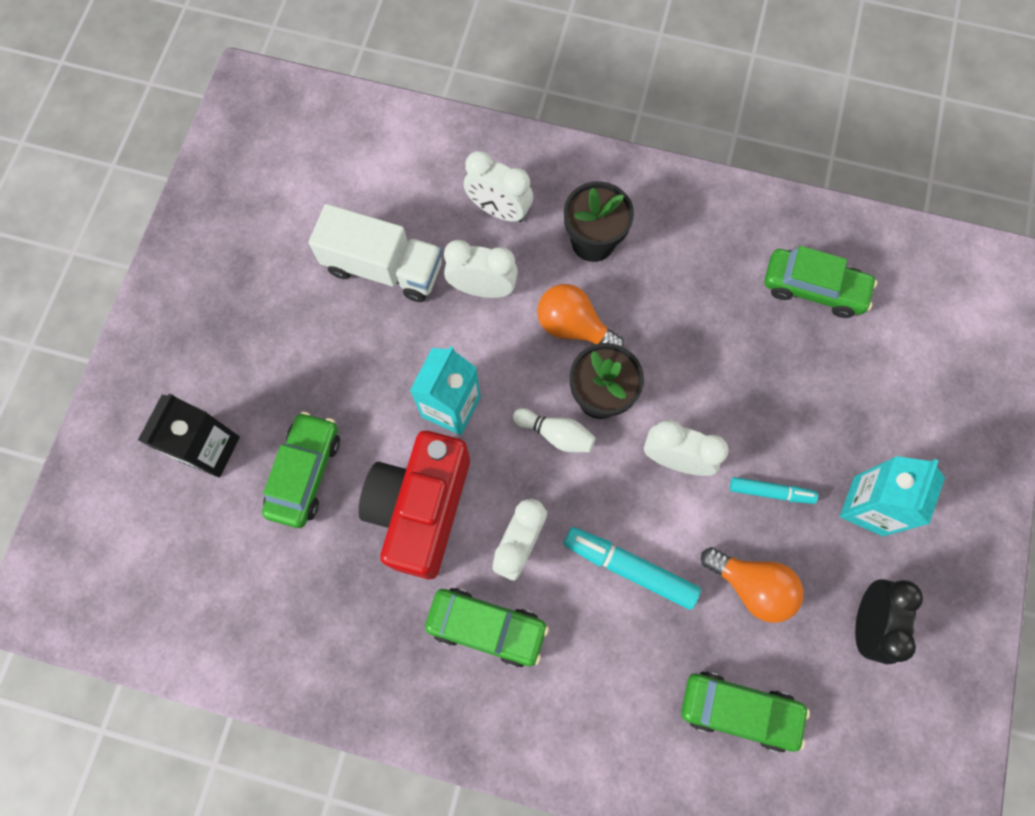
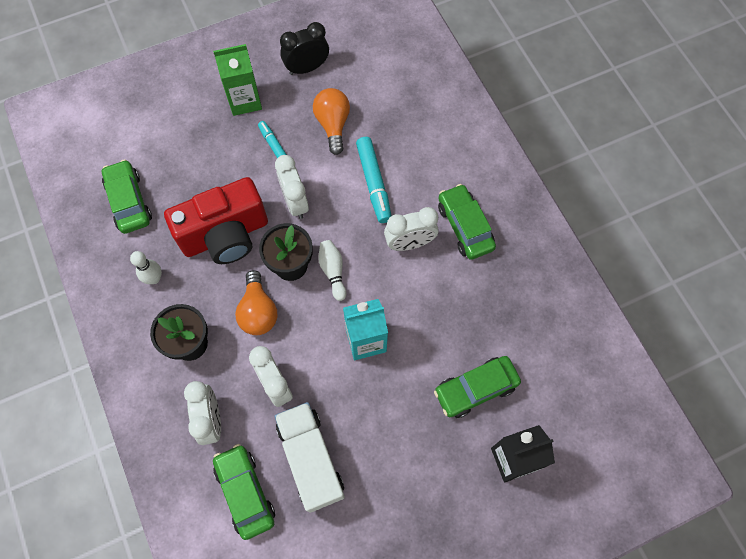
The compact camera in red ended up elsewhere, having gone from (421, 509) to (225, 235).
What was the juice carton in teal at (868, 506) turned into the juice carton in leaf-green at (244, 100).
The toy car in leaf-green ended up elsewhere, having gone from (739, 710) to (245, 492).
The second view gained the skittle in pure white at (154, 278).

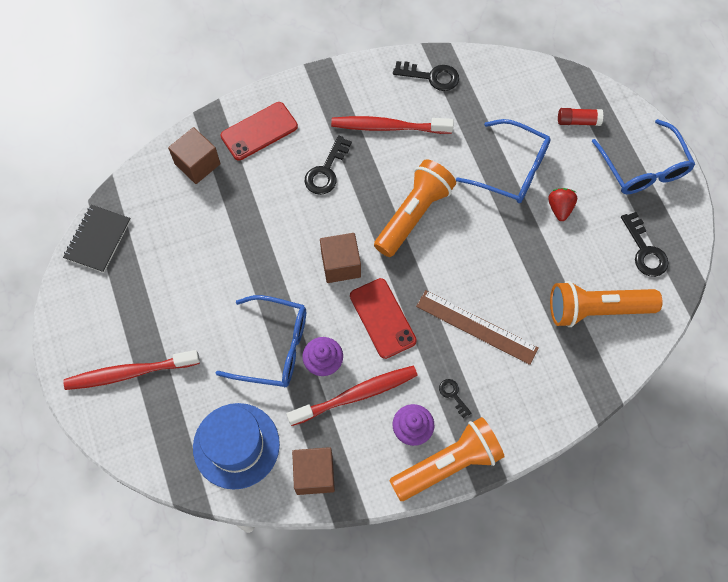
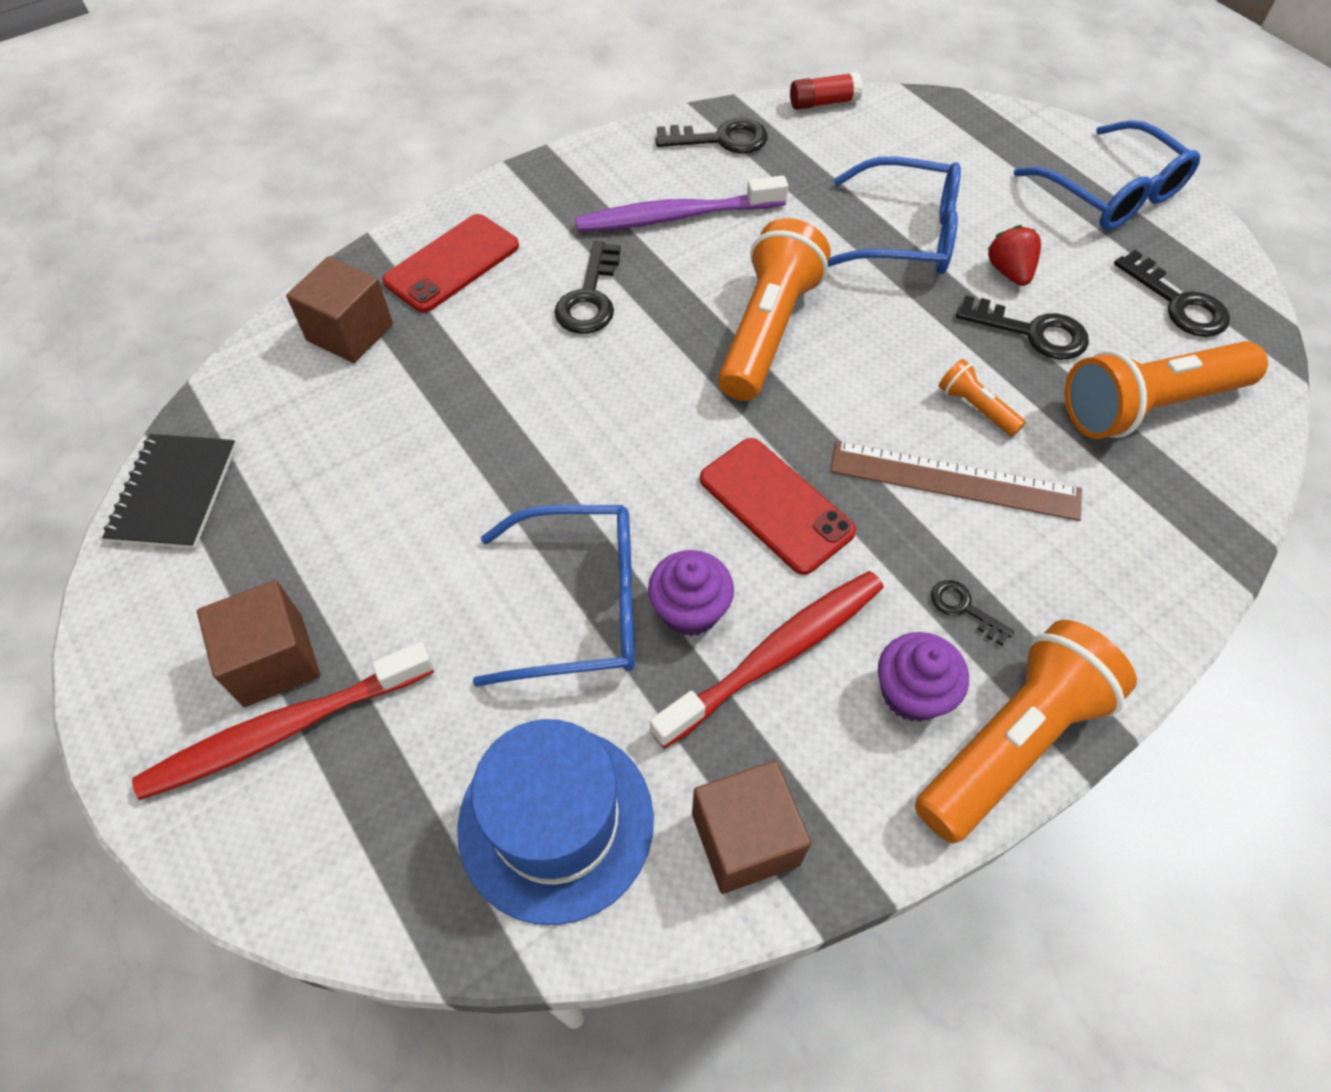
The glue stick in red ended up elsewhere, having gone from (578, 121) to (823, 103).
What was the toothbrush in red at (388, 127) turned into the toothbrush in royal purple at (675, 217).
The block in dark brown ended up elsewhere, having gone from (341, 265) to (273, 660).
The second view gained the latchkey in jet-black at (1032, 332).
The second view gained the torch in orange-coloured at (975, 407).

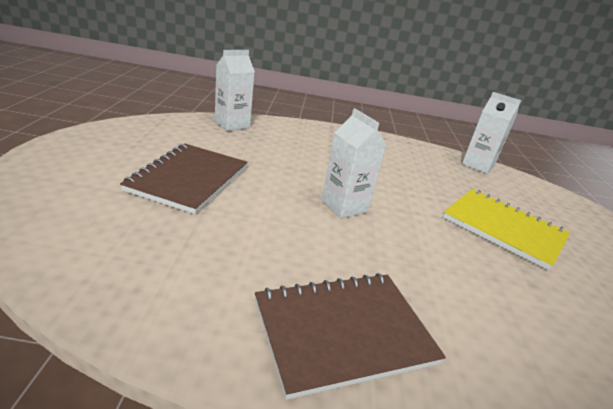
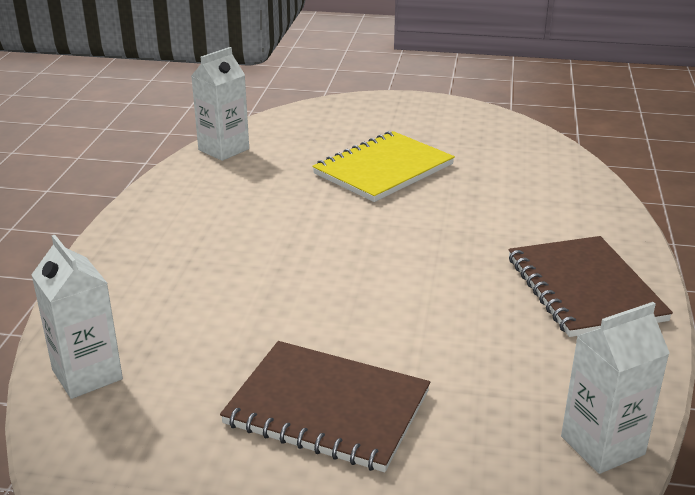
The juice carton in pure white ended up elsewhere, having gone from (344, 206) to (602, 445).

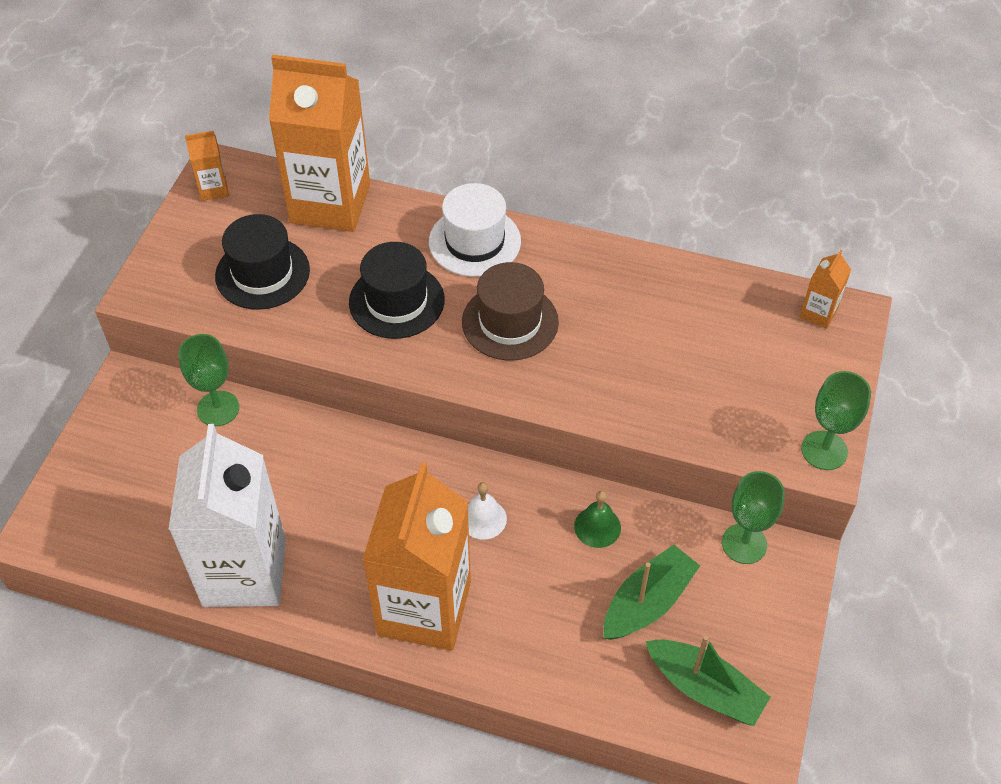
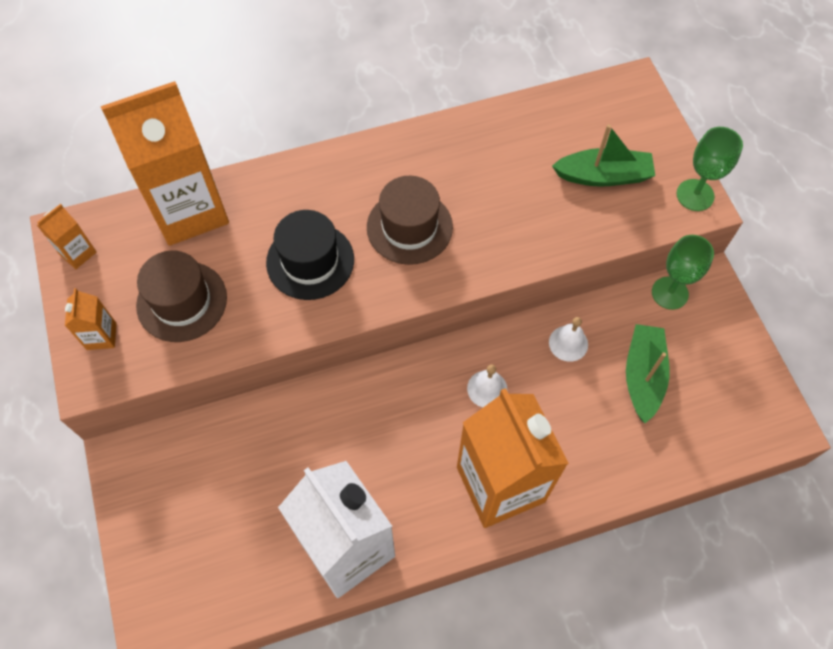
The second view lost the tall hat in pure white at (474, 241).
What was the tall hat in jet-black at (262, 273) turned into the tall hat in dark brown at (182, 301).
The juice carton in orange-coloured ended up elsewhere, having gone from (818, 313) to (101, 336).
The second view lost the goblet in leaf-green at (218, 408).
What was the bell in leaf-green at (597, 527) turned into the bell in pure white at (568, 343).
The sailboat in leaf-green ended up elsewhere, having gone from (704, 688) to (603, 176).

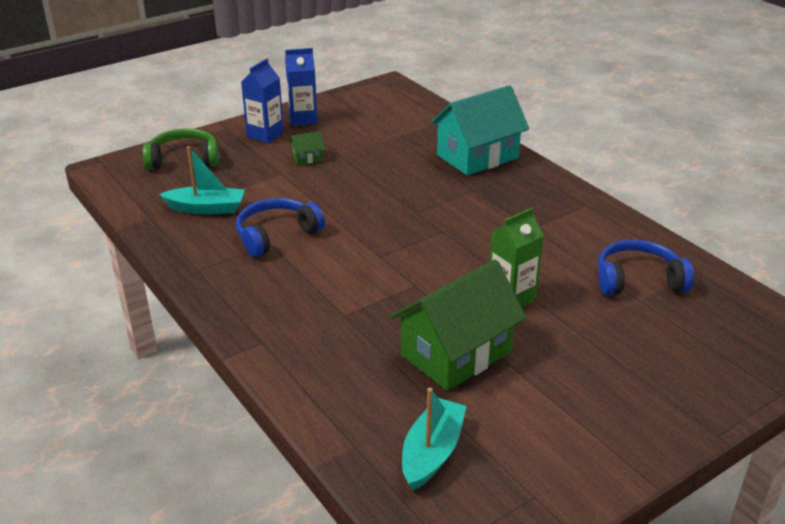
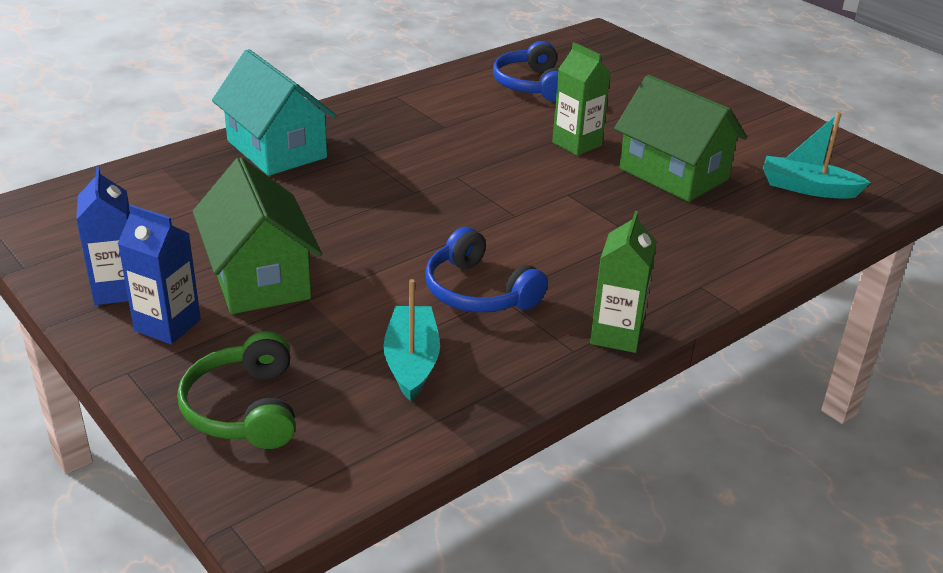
The size of the house in leaf-green at (307, 158) changed by a factor of 2.46.
The second view gained the juice carton in leaf-green at (616, 335).

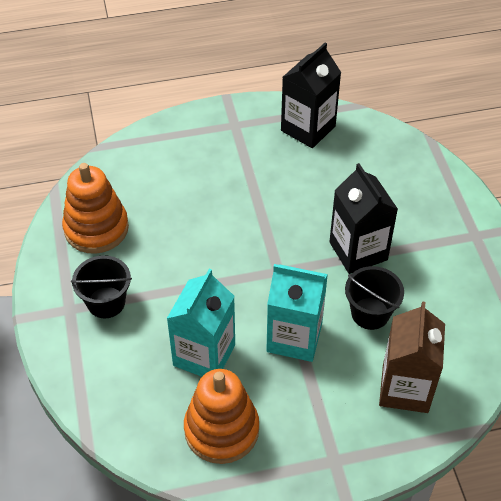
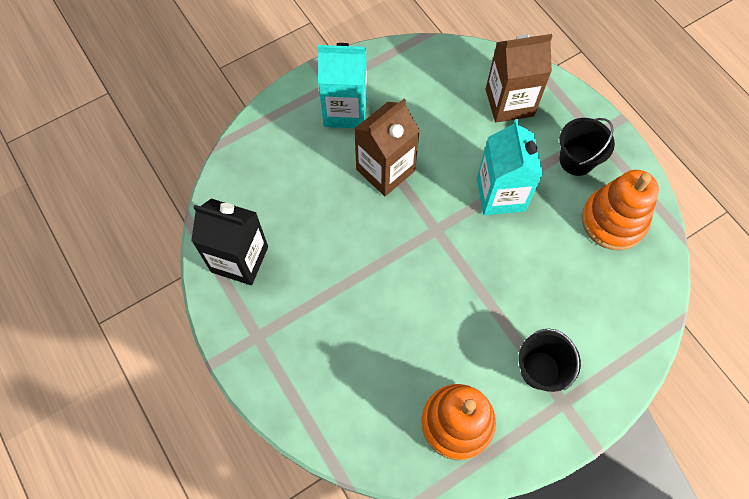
What was the juice carton in jet-black at (358, 251) turned into the juice carton in dark brown at (385, 170).
The bucket in jet-black ended up elsewhere, having gone from (370, 313) to (576, 160).
The juice carton in teal ended up elsewhere, having gone from (204, 355) to (345, 110).

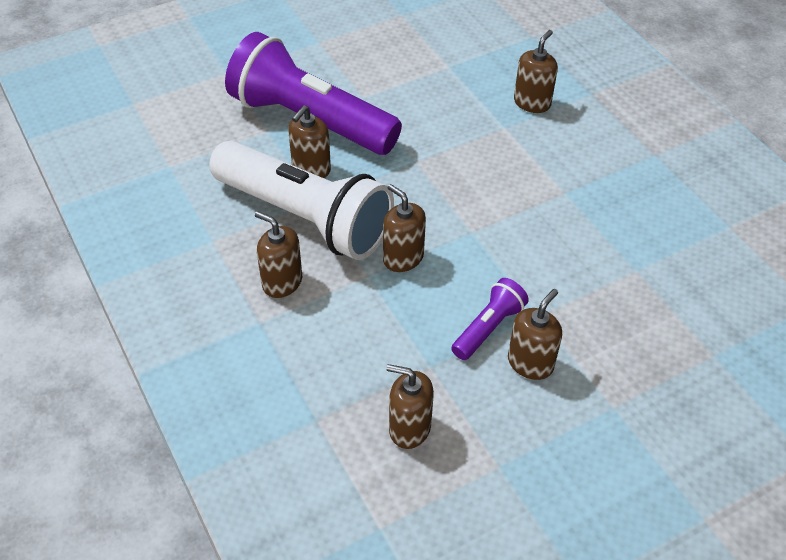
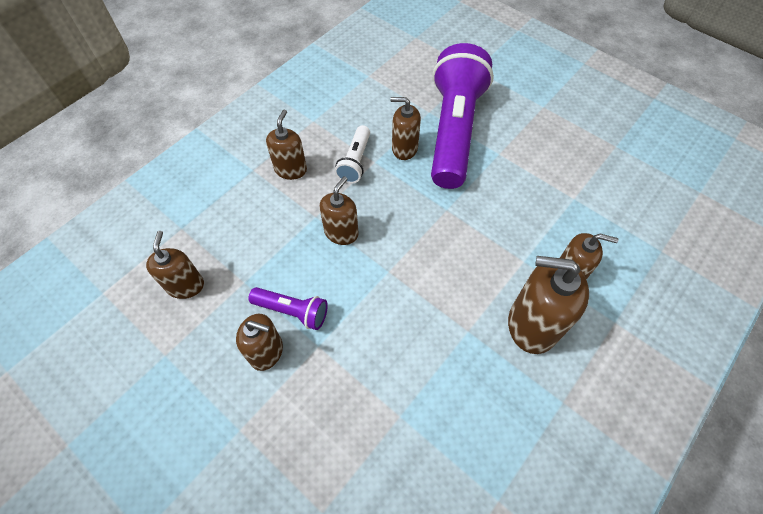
The size of the torch in pure white at (305, 217) changed by a factor of 0.44.
The second view gained the pump bottle in dark brown at (532, 324).

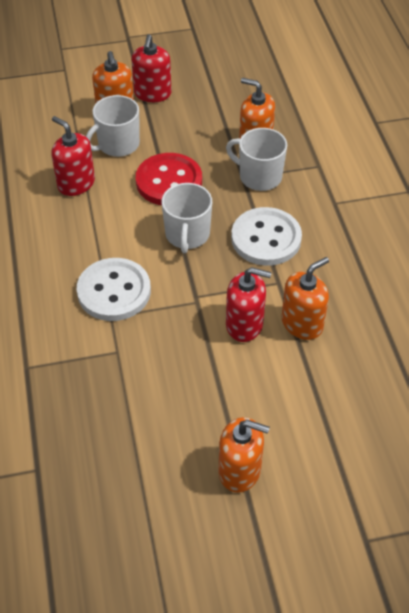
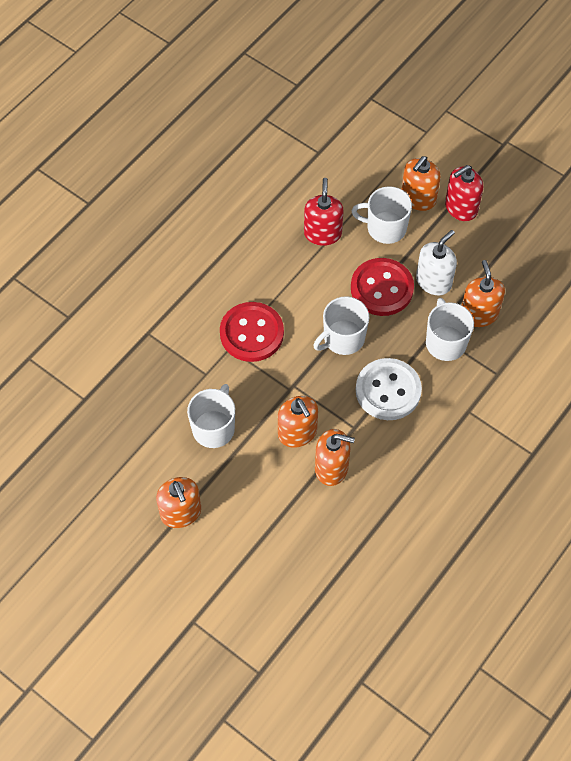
What was the button in pure white at (114, 291) turned into the button in red at (251, 333).
What was the pump bottle in red at (244, 324) turned into the pump bottle in orange-coloured at (297, 433).
The second view gained the pump bottle in pure white at (433, 281).
The second view gained the mug in pure white at (214, 428).

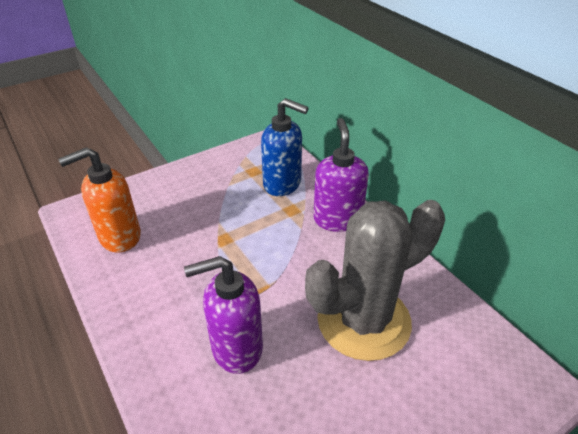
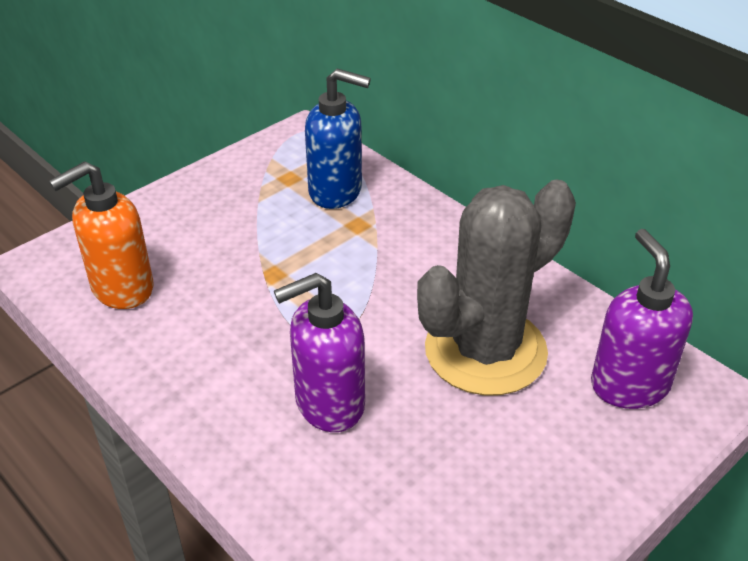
The pump bottle in royal purple ended up elsewhere, having gone from (337, 219) to (629, 385).

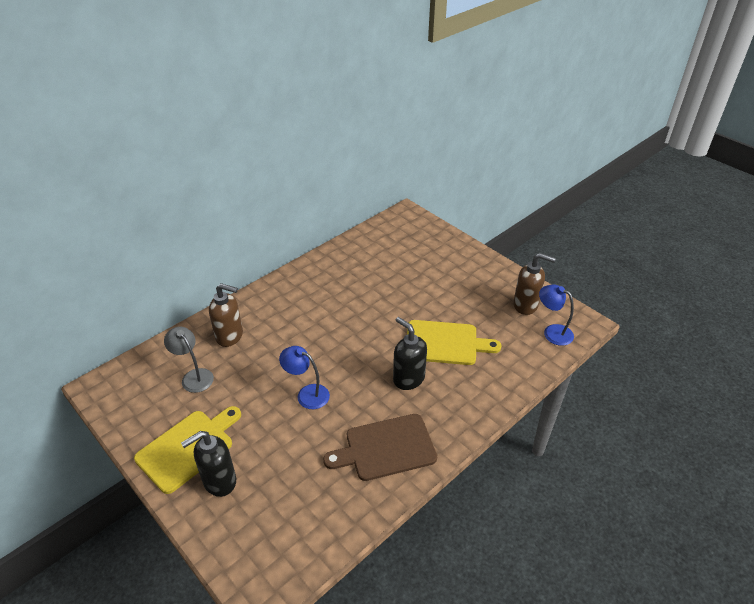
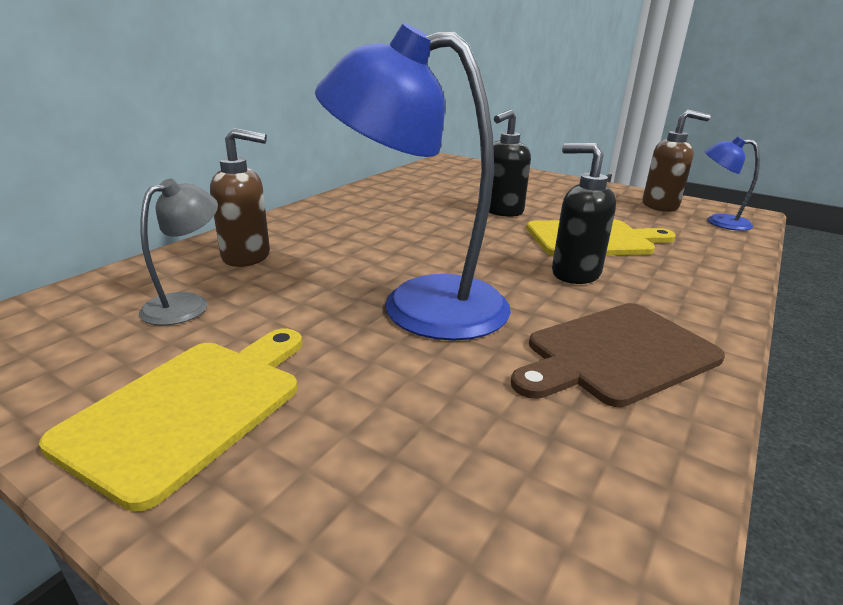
The reading lamp in grey at (194, 376) ended up facing another way, 90 degrees clockwise from before.
The size of the reading lamp in cobalt at (307, 394) changed by a factor of 2.04.
The pump bottle in jet-black ended up elsewhere, having gone from (219, 481) to (501, 211).

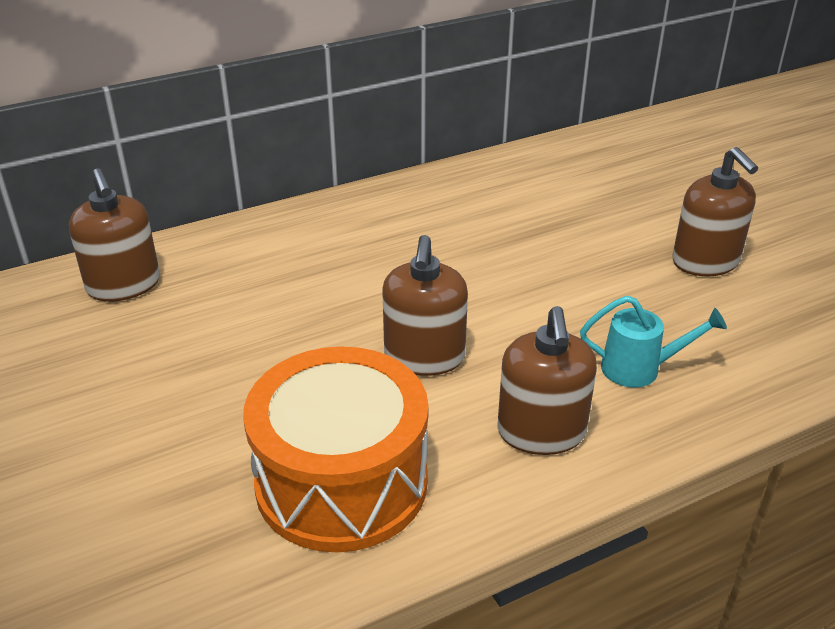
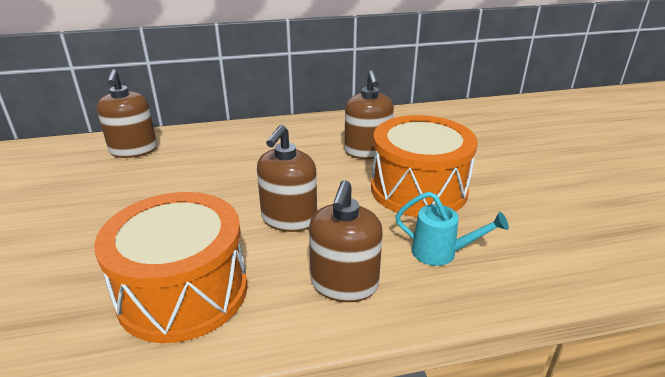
The pump bottle in dark brown ended up elsewhere, having gone from (705, 262) to (367, 151).
The second view gained the drum in orange-coloured at (418, 189).

